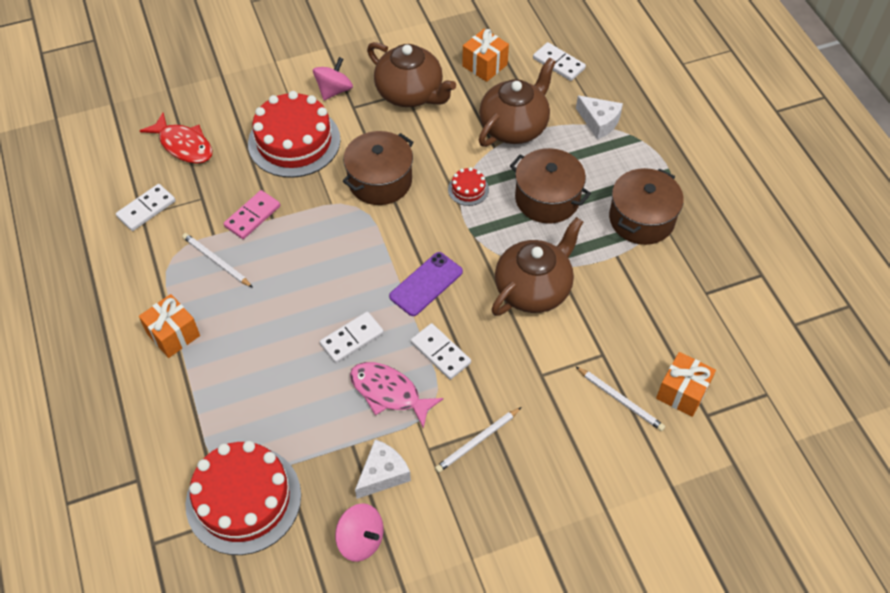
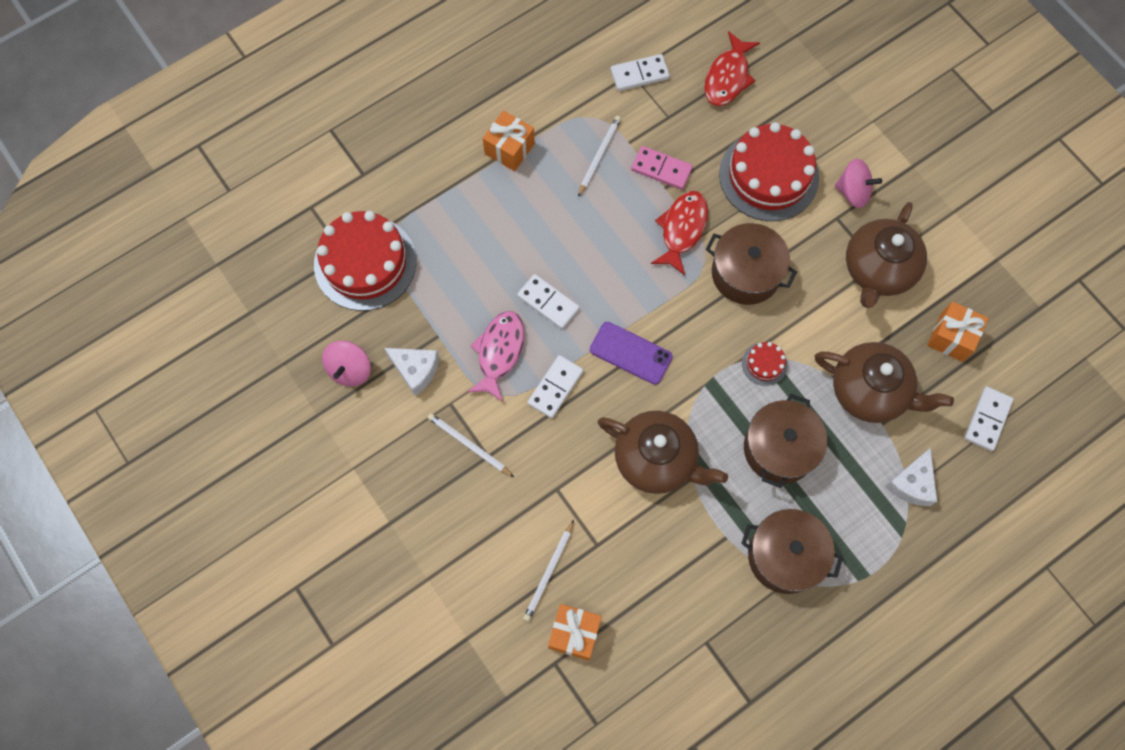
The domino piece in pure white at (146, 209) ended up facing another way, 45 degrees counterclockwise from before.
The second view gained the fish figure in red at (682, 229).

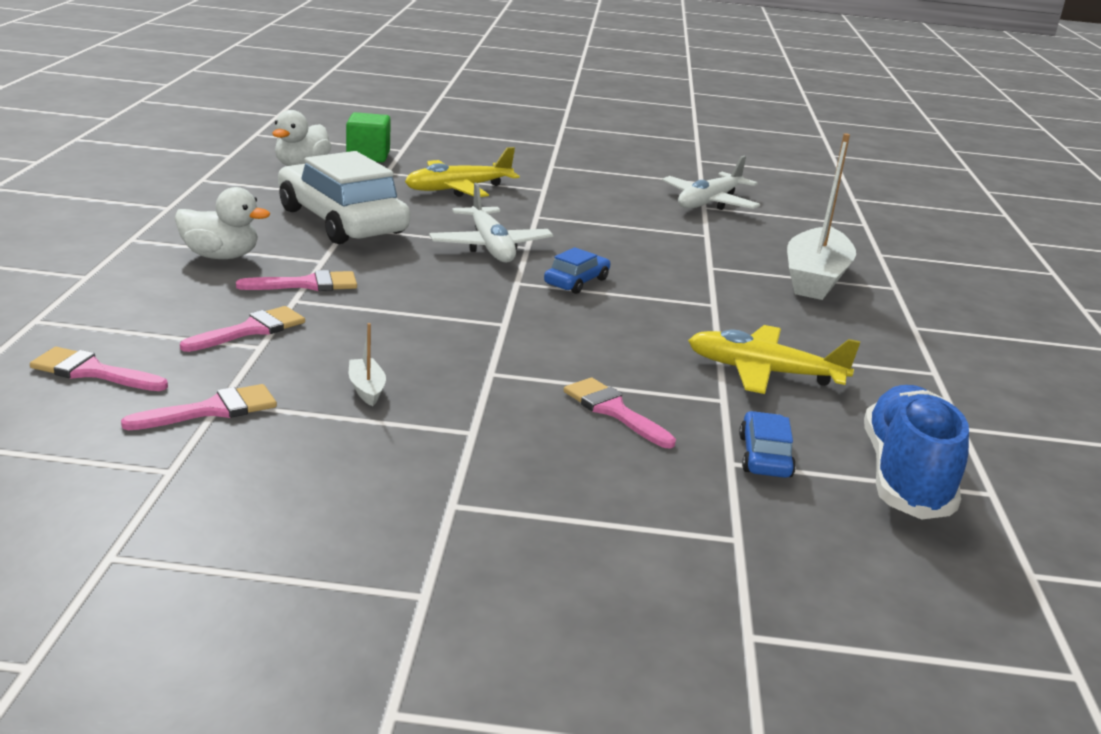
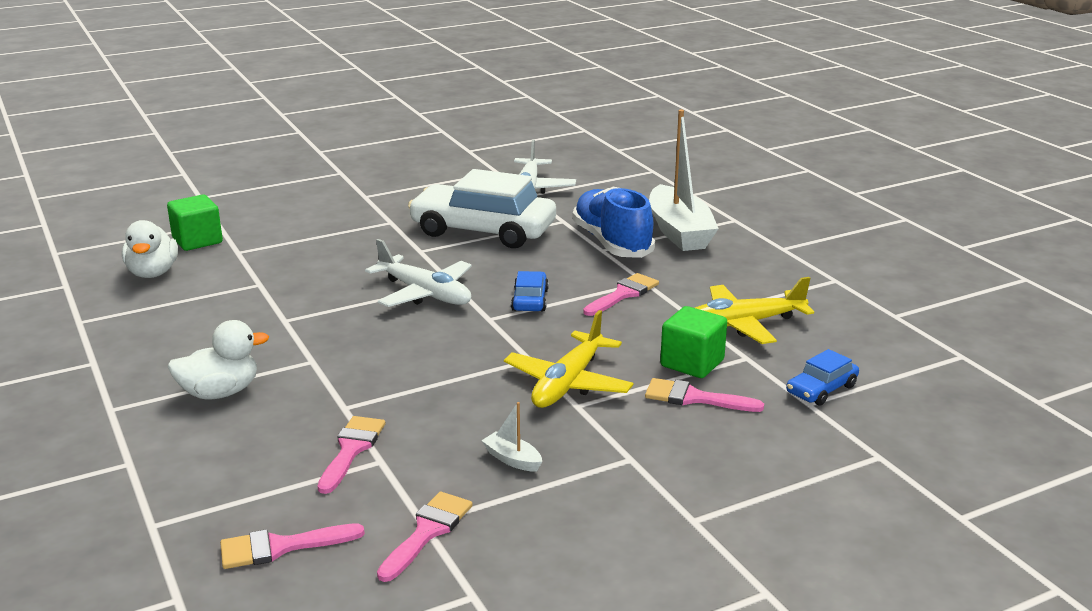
The plane in yellow ended up elsewhere, having gone from (458, 189) to (568, 383).
The toy car in pure white ended up elsewhere, having gone from (342, 221) to (483, 230).
The paintbrush in rosy ended up elsewhere, having gone from (307, 284) to (623, 294).
The sneaker in cobalt ended up elsewhere, having gone from (905, 476) to (612, 243).
The toy car in cobalt at (765, 456) ended up facing another way, 105 degrees counterclockwise from before.
The second view gained the block in leaf-green at (692, 363).

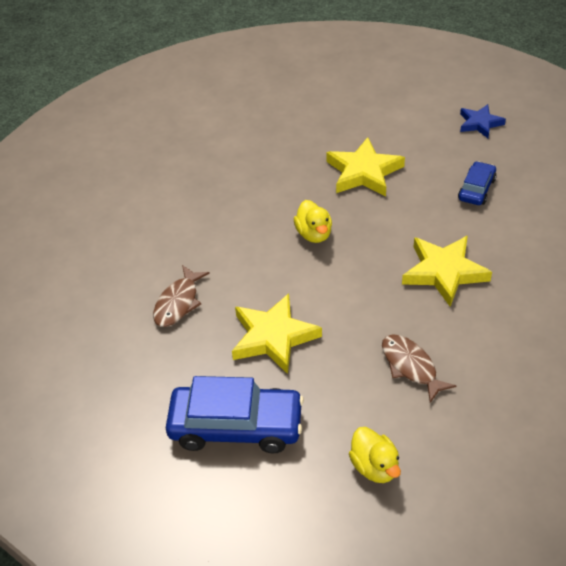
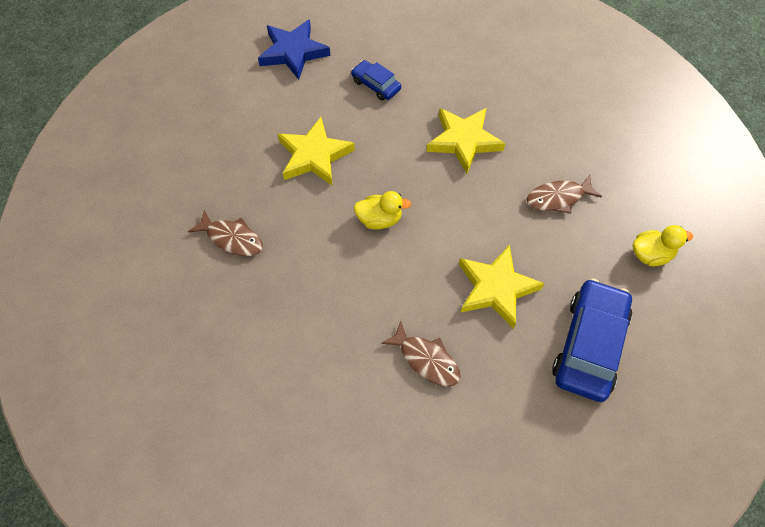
The size of the star shape in cobalt at (480, 123) changed by a factor of 1.62.
The second view gained the fish figure in dark brown at (232, 238).

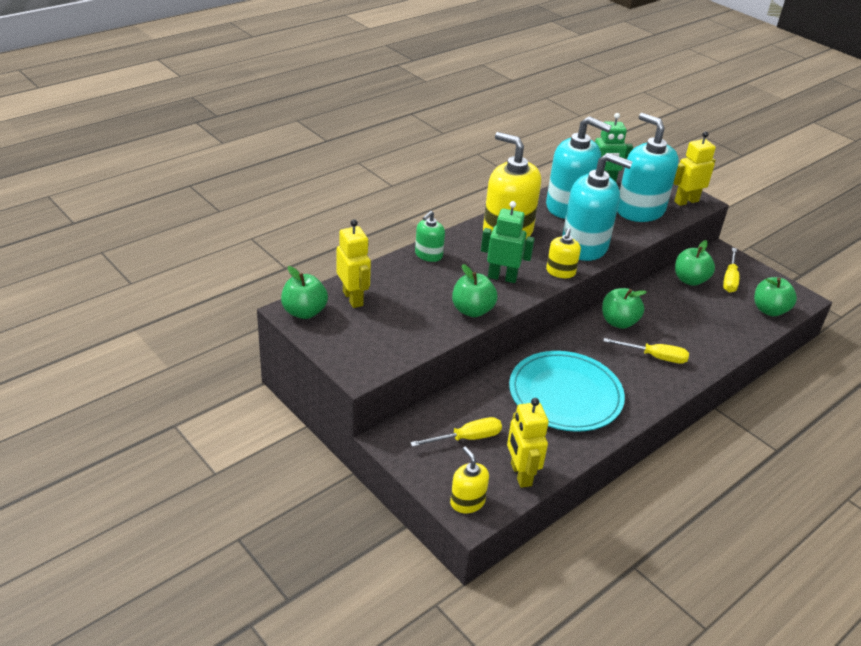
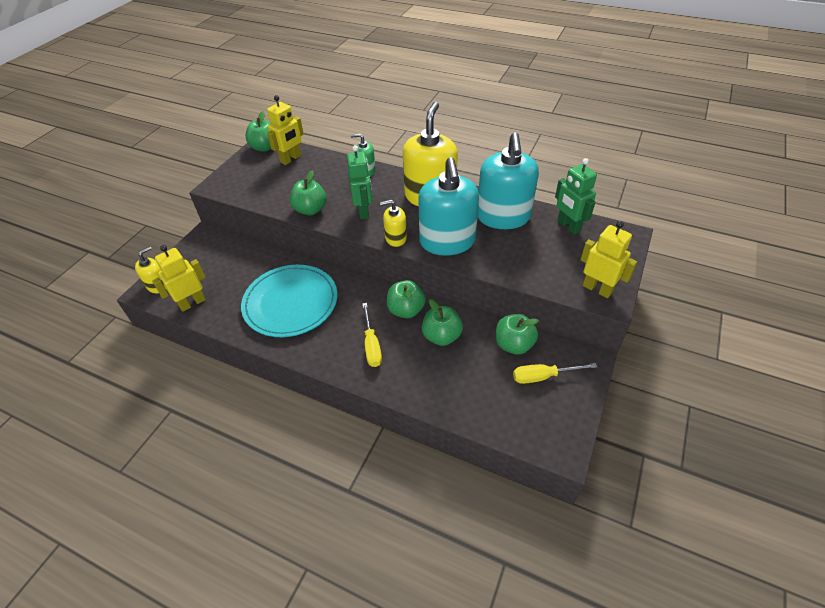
The second view lost the pump bottle in teal at (640, 210).
The apple in leaf-green ended up elsewhere, having gone from (769, 310) to (441, 336).
The second view lost the screwdriver in yellow at (467, 438).

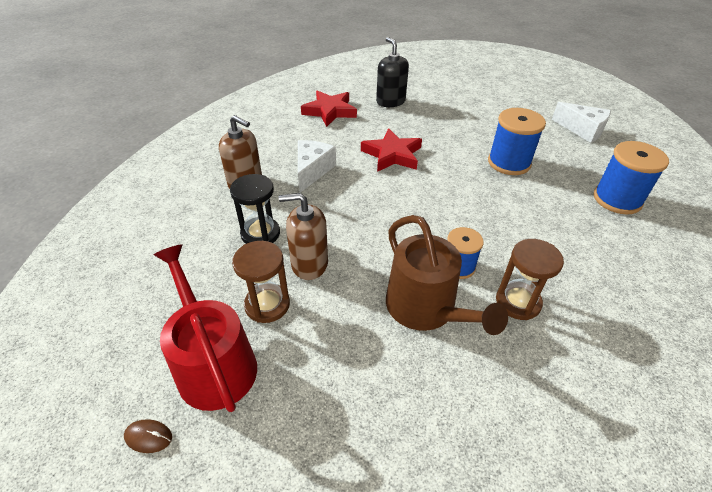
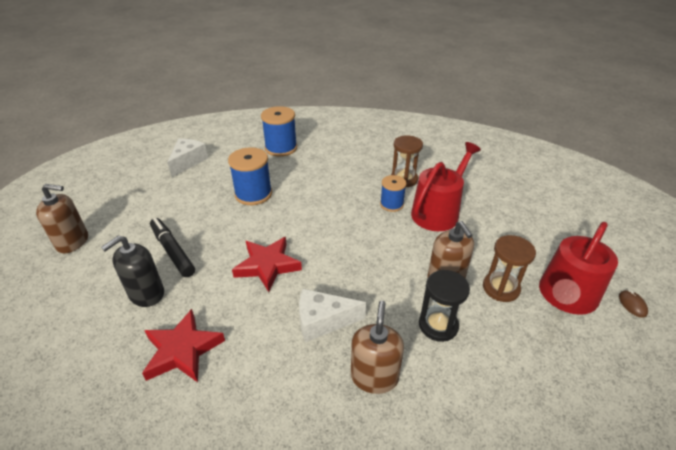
What was the watering can in dark brown at (426, 309) turned into the watering can in red at (438, 212).
The second view gained the pump bottle in dark brown at (73, 242).
The second view gained the felt pen in jet-black at (173, 251).

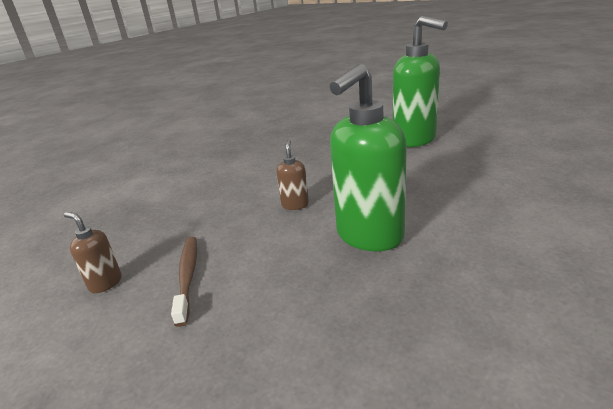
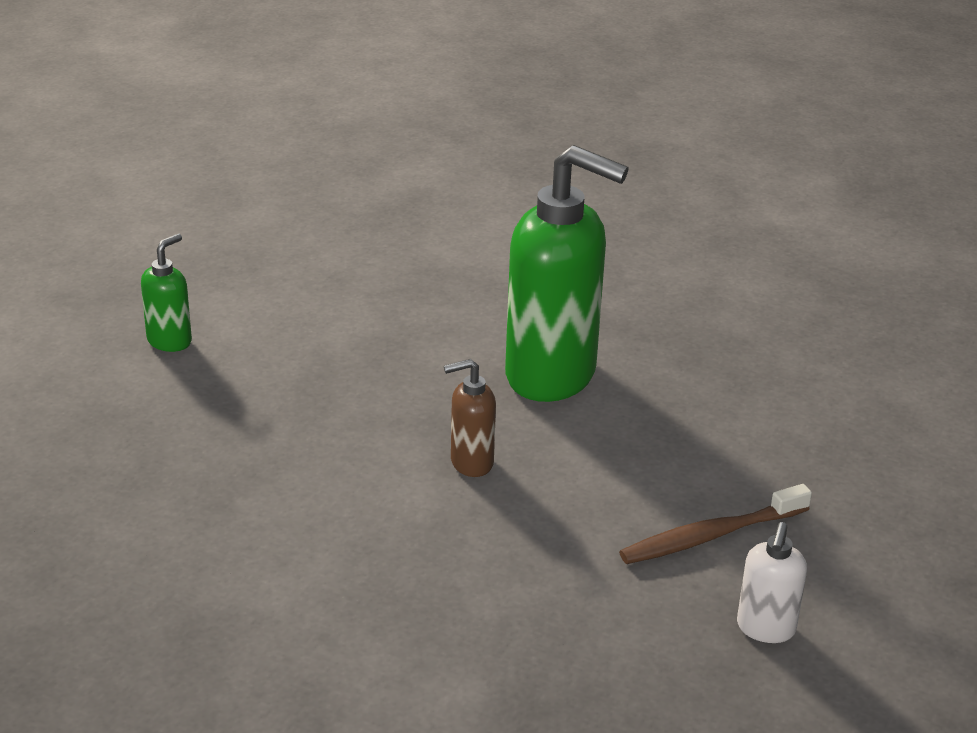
The size of the pump bottle in leaf-green at (415, 140) changed by a factor of 0.45.
What was the pump bottle in dark brown at (105, 283) turned into the pump bottle in pure white at (765, 629).

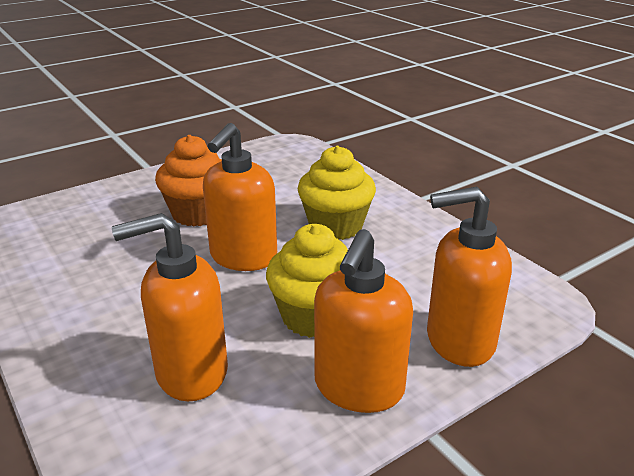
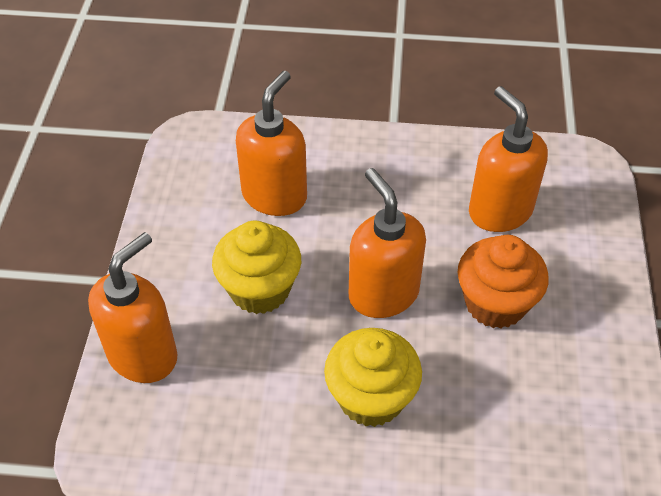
The pump bottle in orange-coloured ended up elsewhere, having gone from (358, 388) to (499, 211).

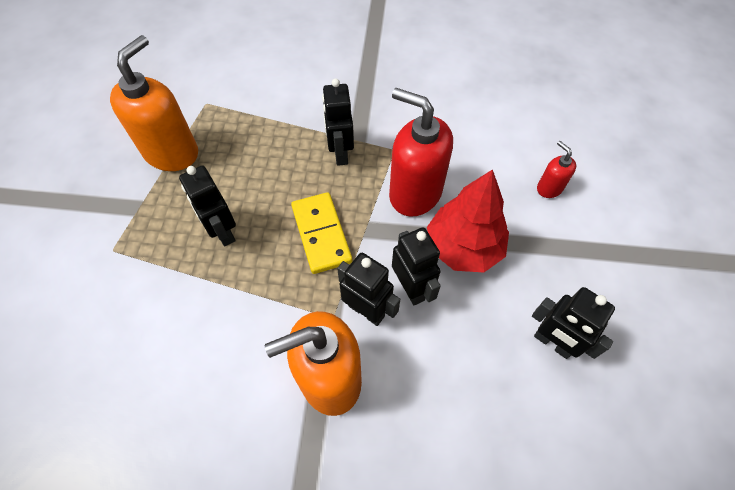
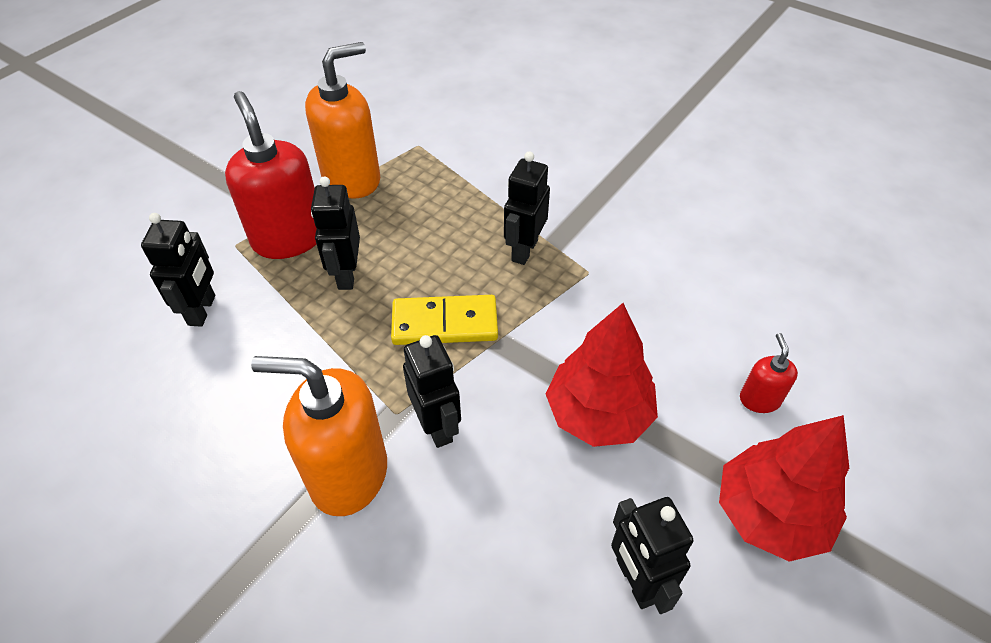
The pump bottle in red ended up elsewhere, having gone from (415, 193) to (288, 238).
The domino piece in yellow at (321, 234) ended up facing another way, 75 degrees clockwise from before.
The toy robot in jet-black ended up elsewhere, having gone from (411, 288) to (202, 310).
The second view gained the tree in red at (769, 514).

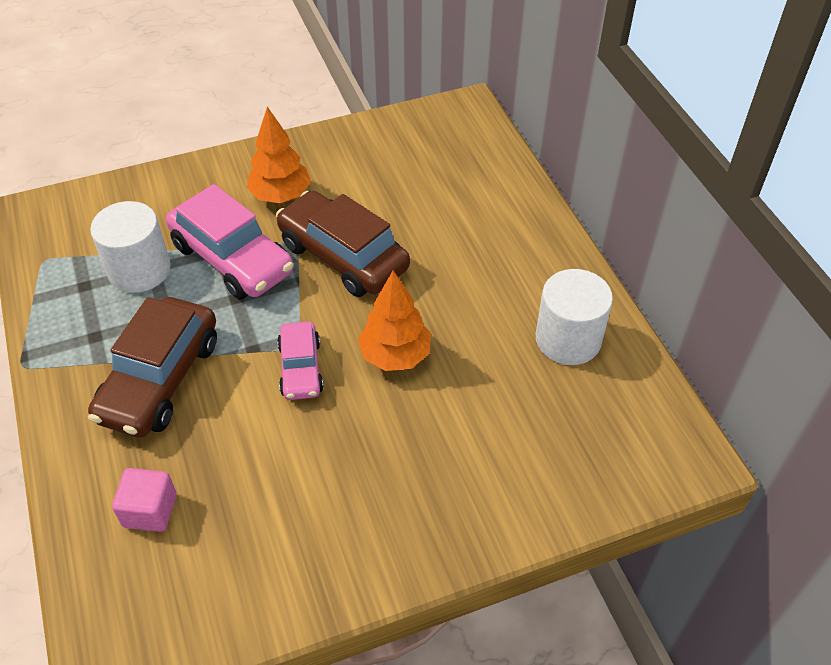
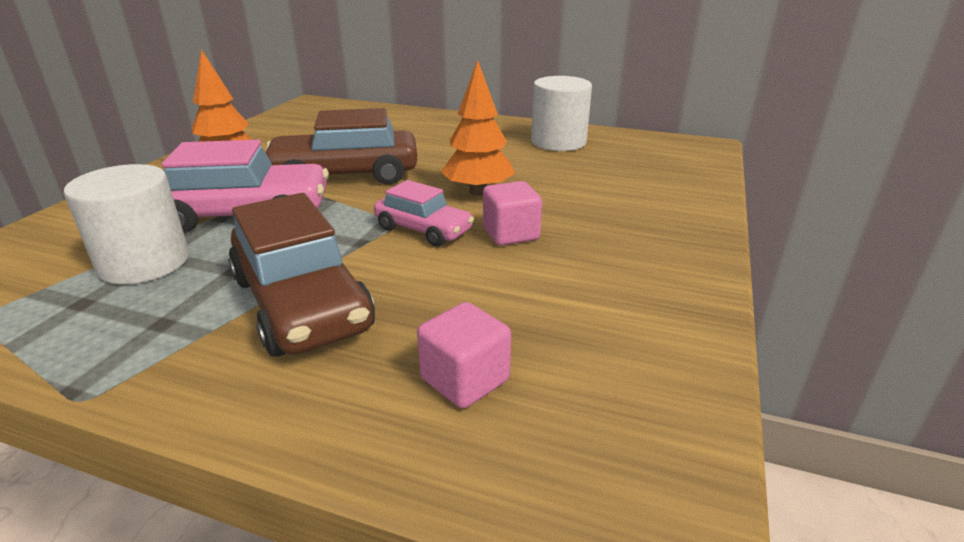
The second view gained the block in rosy at (510, 234).

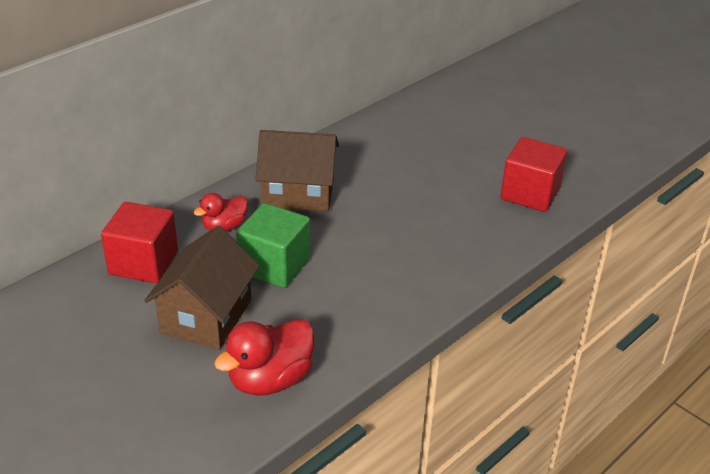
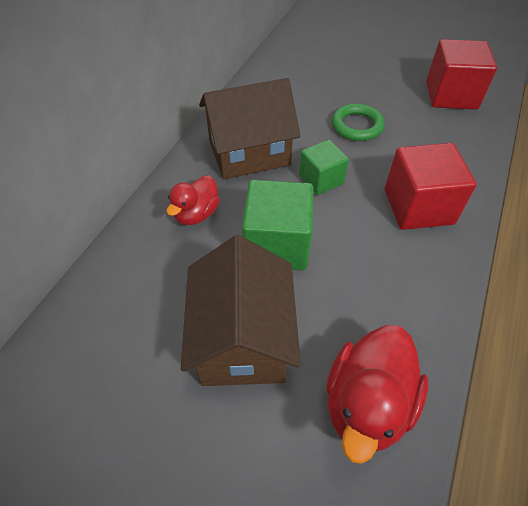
The block in red ended up elsewhere, having gone from (143, 263) to (418, 206).
The second view gained the hoop in leaf-green at (357, 126).
The second view gained the block in leaf-green at (321, 179).

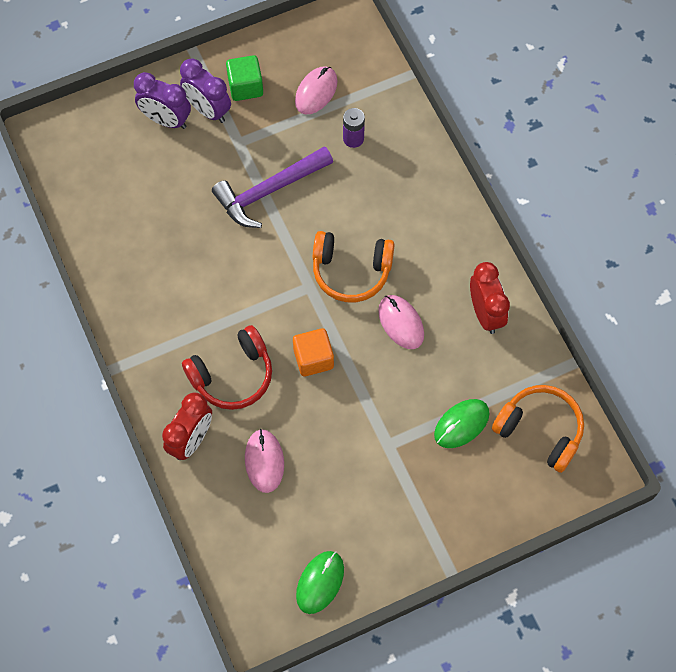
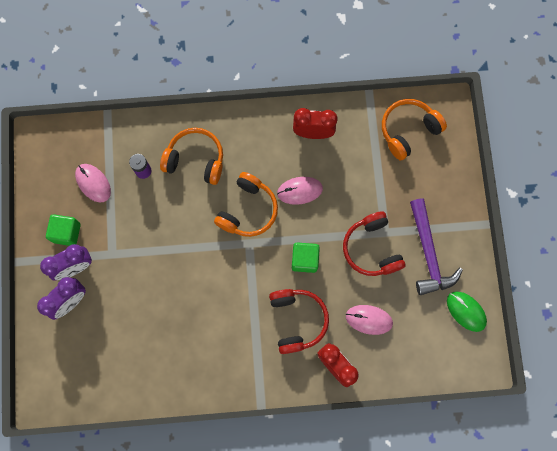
The claw hammer in royal purple ended up elsewhere, having gone from (269, 191) to (428, 253).
What was the block in orange-coloured at (313, 358) turned into the block in leaf-green at (305, 259).
The second view lost the mouse in leaf-green at (461, 424).
The second view gained the headset in orange-coloured at (195, 160).
The second view gained the headset in red at (371, 248).

